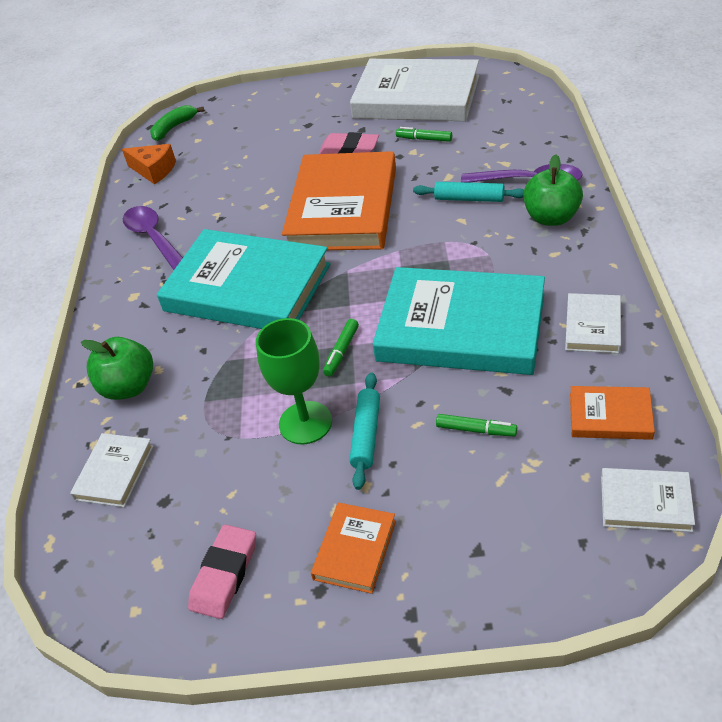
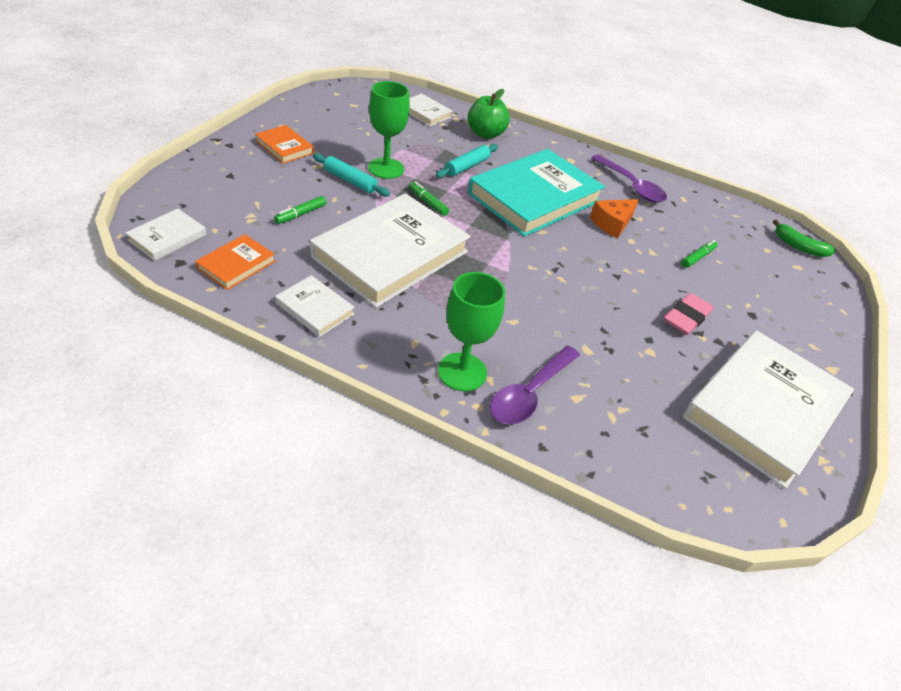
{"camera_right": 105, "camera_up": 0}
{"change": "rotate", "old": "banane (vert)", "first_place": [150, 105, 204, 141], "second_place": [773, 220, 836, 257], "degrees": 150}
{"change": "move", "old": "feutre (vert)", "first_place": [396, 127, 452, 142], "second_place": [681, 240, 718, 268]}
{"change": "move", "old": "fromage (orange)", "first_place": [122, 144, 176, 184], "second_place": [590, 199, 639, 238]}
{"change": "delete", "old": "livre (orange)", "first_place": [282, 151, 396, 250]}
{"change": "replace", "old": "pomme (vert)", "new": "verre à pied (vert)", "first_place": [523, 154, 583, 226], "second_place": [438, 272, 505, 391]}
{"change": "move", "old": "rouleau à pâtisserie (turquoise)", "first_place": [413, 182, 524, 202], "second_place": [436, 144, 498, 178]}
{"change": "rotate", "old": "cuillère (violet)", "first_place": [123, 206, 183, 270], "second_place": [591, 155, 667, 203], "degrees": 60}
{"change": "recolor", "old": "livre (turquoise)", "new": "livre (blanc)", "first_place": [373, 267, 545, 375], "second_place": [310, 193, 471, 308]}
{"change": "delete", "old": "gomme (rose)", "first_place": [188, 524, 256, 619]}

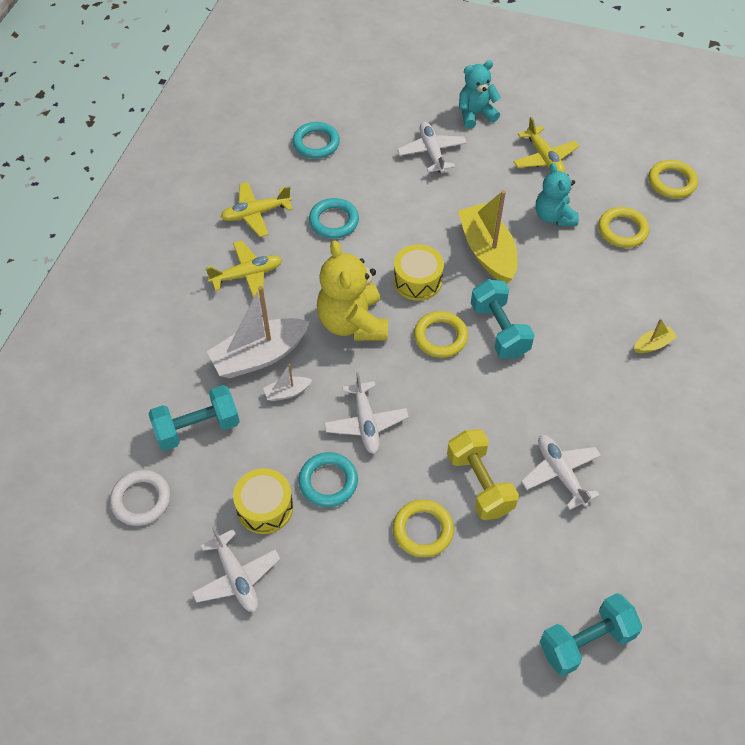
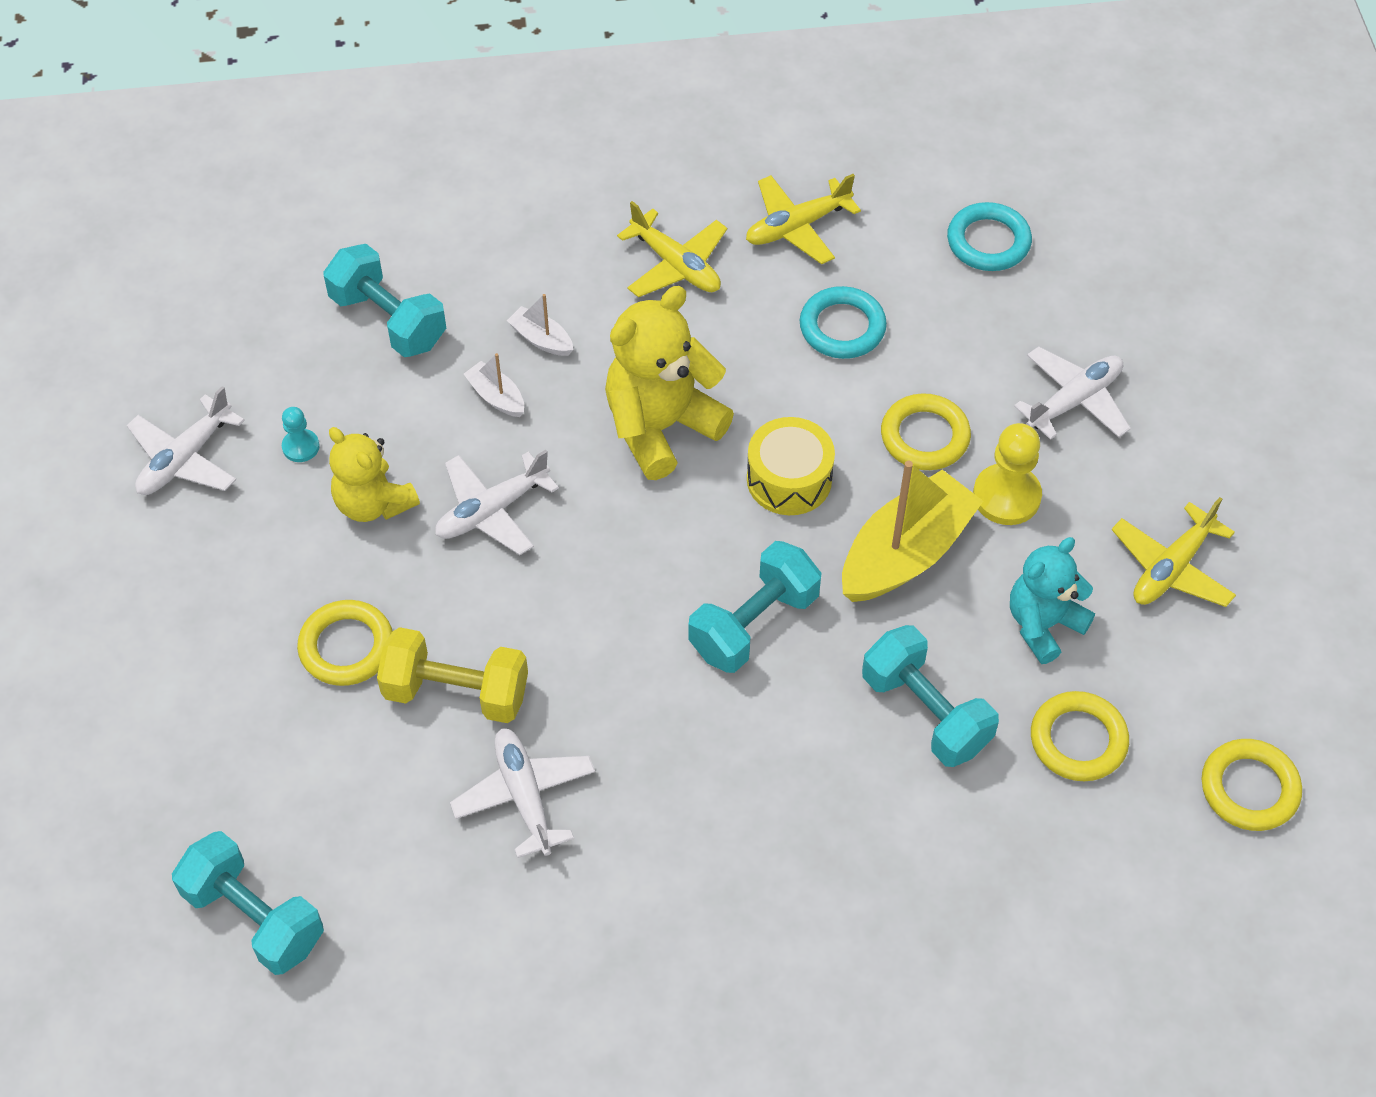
{"camera_right": 65, "camera_up": 0}
{"change": "delete", "old": "ours en peluche (turquoise)", "first_place": [459, 61, 501, 129]}
{"change": "rotate", "old": "avion (jaune)", "first_place": [221, 182, 292, 237], "second_place": [746, 174, 861, 264], "degrees": -75}
{"change": "resize", "old": "bateau (blanc)", "first_place": [206, 286, 310, 378], "second_place": [507, 294, 573, 356], "factor": 0.46}
{"change": "move", "old": "anneau (jaune)", "first_place": [414, 311, 468, 358], "second_place": [881, 393, 971, 470]}
{"change": "delete", "old": "bateau (jaune)", "first_place": [634, 318, 678, 353]}
{"change": "rotate", "old": "haltère (jaune)", "first_place": [447, 429, 519, 520], "second_place": [377, 627, 528, 723], "degrees": 60}
{"change": "rotate", "old": "avion (blanc)", "first_place": [521, 435, 601, 510], "second_place": [450, 728, 595, 858], "degrees": -60}
{"change": "replace", "old": "anneau (turquoise)", "new": "ours en peluche (jaune)", "first_place": [299, 452, 358, 507], "second_place": [329, 427, 420, 522]}
{"change": "replace", "old": "tambour (jaune)", "new": "pion (turquoise)", "first_place": [233, 468, 293, 534], "second_place": [282, 407, 319, 462]}
{"change": "delete", "old": "anneau (blanc)", "first_place": [110, 470, 171, 526]}
{"change": "insert", "new": "pion (jaune)", "second_place": [973, 423, 1042, 525]}
{"change": "insert", "new": "haltère (turquoise)", "second_place": [862, 625, 999, 767]}

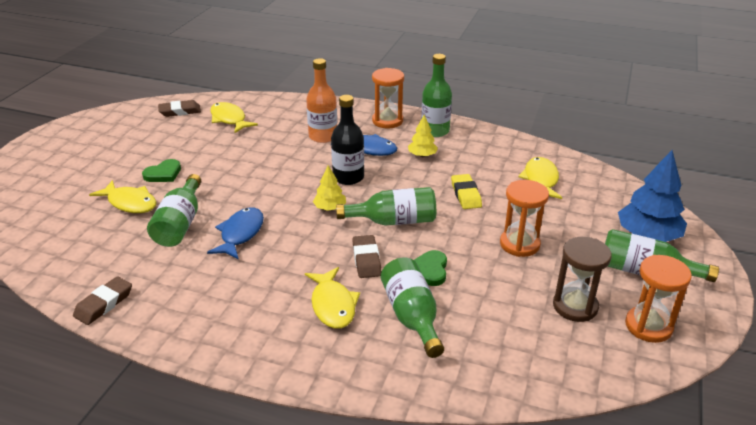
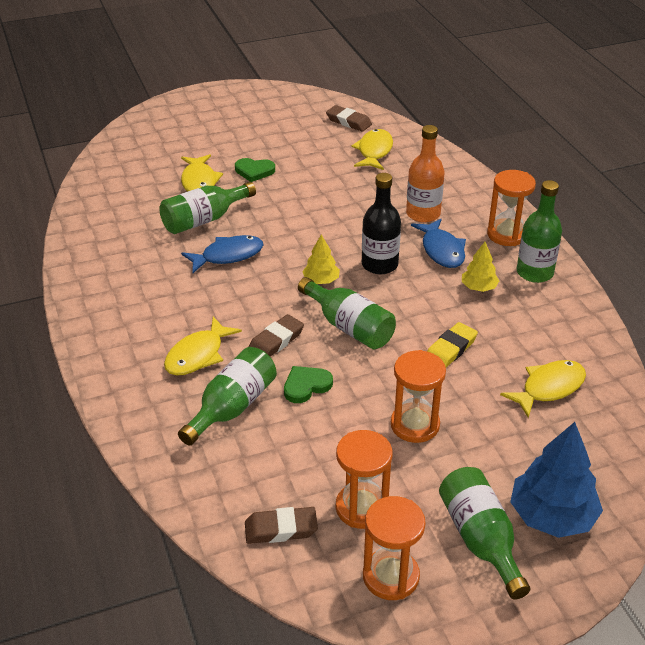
{"camera_right": 50, "camera_up": 5}
{"change": "recolor", "old": "sablier (marron)", "new": "sablier (orange)", "first_place": [553, 237, 612, 322], "second_place": [336, 430, 392, 529]}
{"change": "move", "old": "gomme (marron)", "first_place": [73, 276, 132, 325], "second_place": [245, 507, 318, 544]}

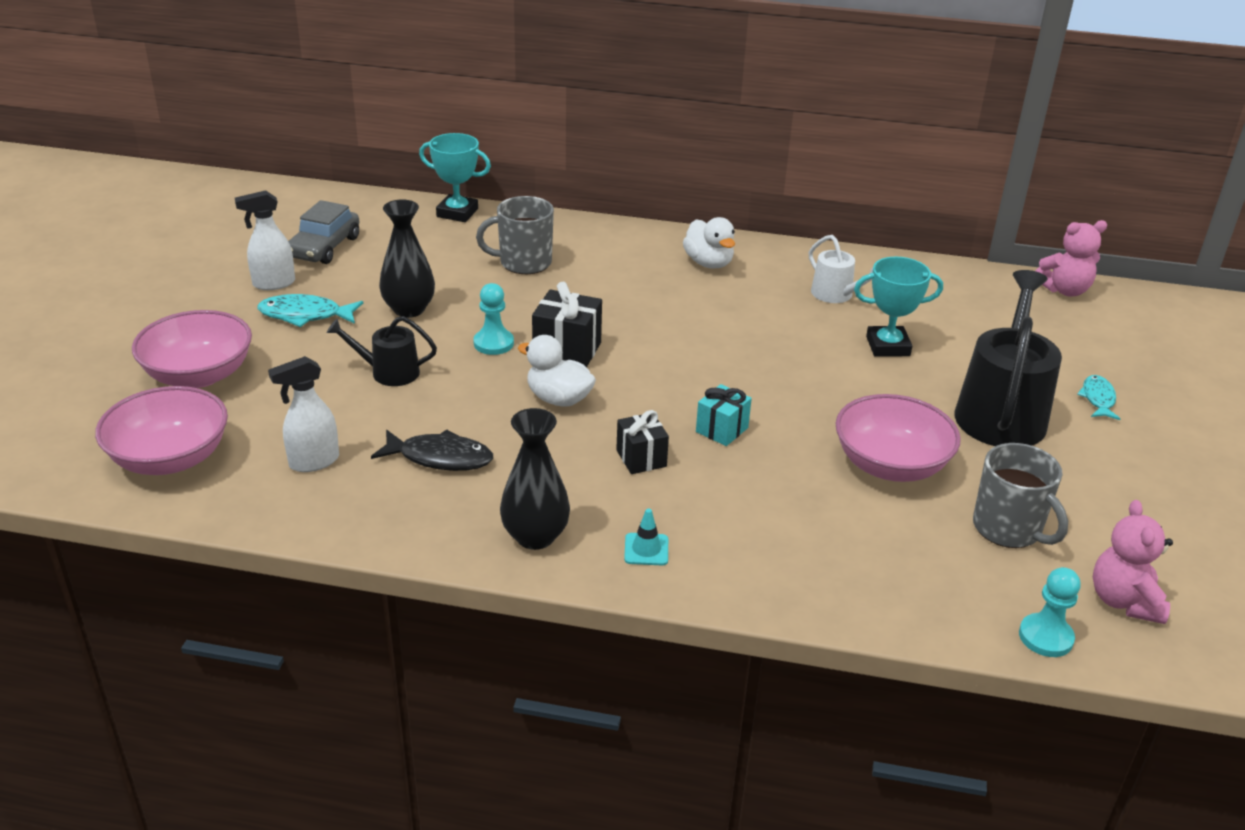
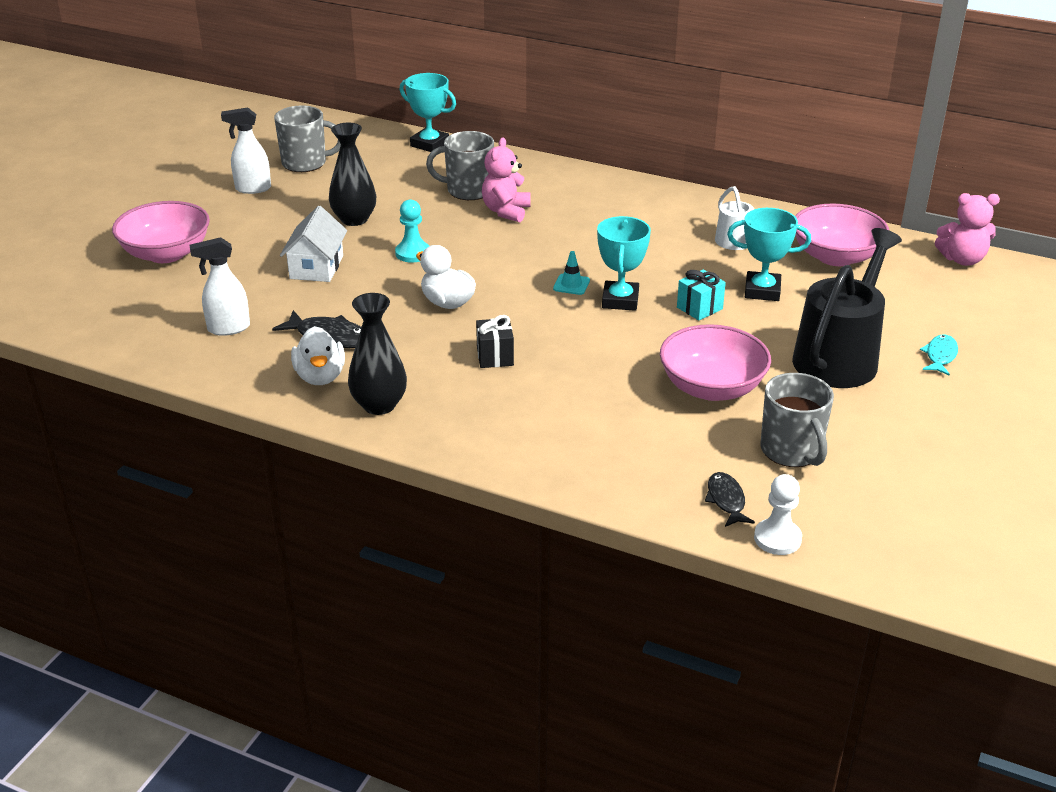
{"camera_right": 15, "camera_up": 0}
{"change": "replace", "old": "voiture (gris)", "new": "tasse (gris)", "first_place": [288, 200, 359, 264], "second_place": [274, 105, 341, 172]}
{"change": "move", "old": "canard (blanc)", "first_place": [683, 217, 735, 269], "second_place": [291, 326, 345, 385]}
{"change": "delete", "old": "cadeau (noir)", "first_place": [532, 282, 602, 367]}
{"change": "delete", "old": "poisson (turquoise)", "first_place": [257, 294, 363, 327]}
{"change": "replace", "old": "arrosoir (noir)", "new": "maison (blanc)", "first_place": [327, 316, 437, 386], "second_place": [280, 206, 347, 282]}
{"change": "move", "old": "cadeau (turquoise)", "first_place": [696, 384, 752, 446], "second_place": [677, 270, 726, 321]}
{"change": "move", "old": "bol (rose)", "first_place": [95, 386, 228, 475], "second_place": [795, 203, 889, 266]}
{"change": "move", "old": "ours en peluche (rose)", "first_place": [1093, 500, 1173, 624], "second_place": [482, 137, 530, 222]}
{"change": "move", "old": "cône de chantier (turquoise)", "first_place": [624, 509, 668, 565], "second_place": [553, 251, 590, 295]}
{"change": "recolor", "old": "pion (turquoise)", "new": "pion (blanc)", "first_place": [1019, 567, 1081, 657], "second_place": [754, 474, 802, 555]}
{"change": "insert", "new": "trophée (turquoise)", "second_place": [597, 216, 651, 311]}
{"change": "insert", "new": "poisson (noir)", "second_place": [705, 472, 755, 527]}

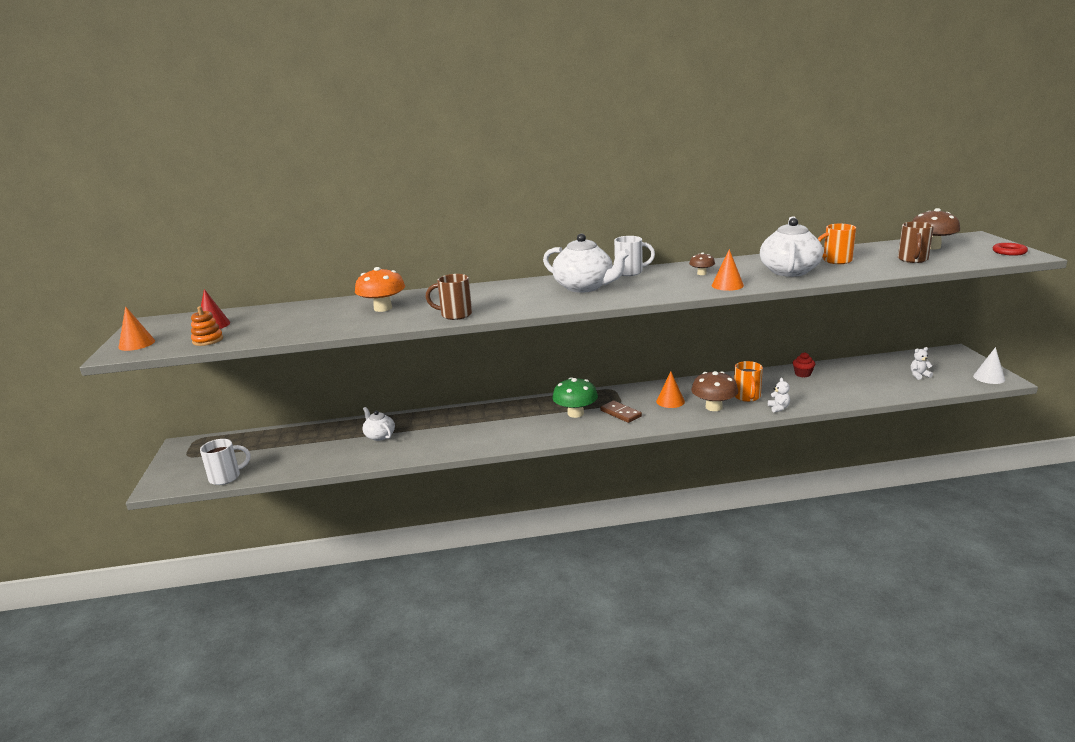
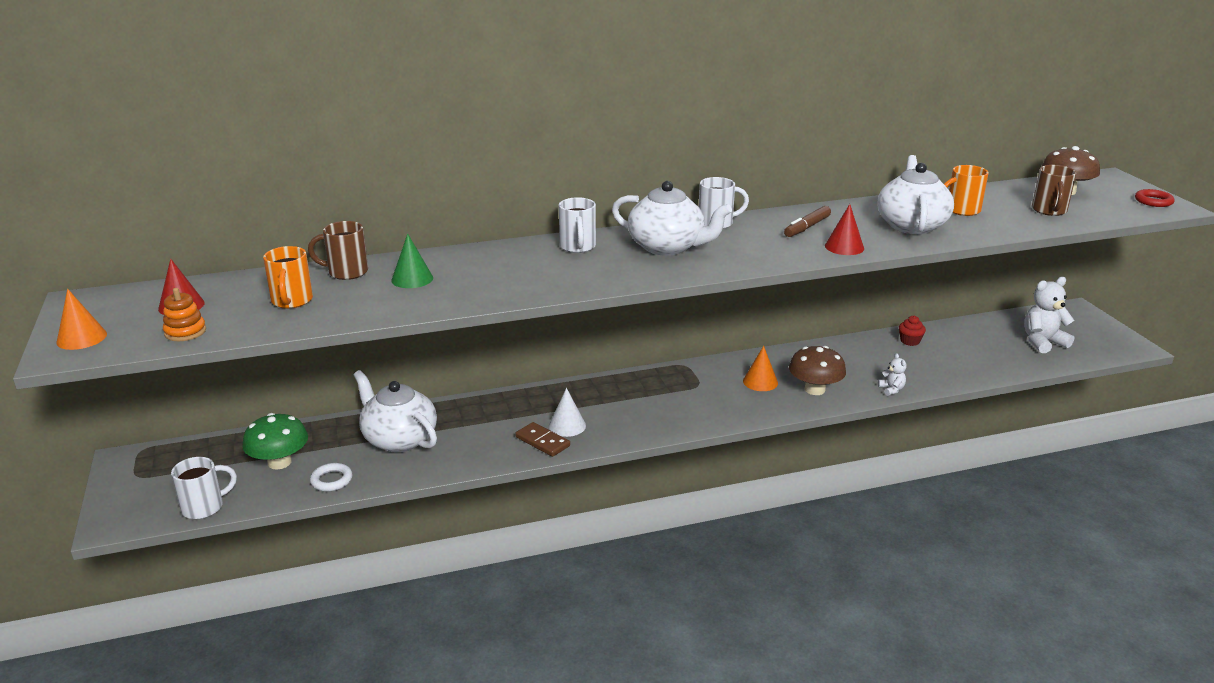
{"camera_right": -10, "camera_up": 5}
{"change": "recolor", "old": "cône (orange)", "new": "cône (rouge)", "first_place": [712, 249, 744, 291], "second_place": [825, 204, 864, 255]}
{"change": "replace", "old": "champignon (marron)", "new": "feutre (marron)", "first_place": [689, 252, 715, 275], "second_place": [784, 206, 831, 237]}
{"change": "replace", "old": "champignon (orange)", "new": "cône (vert)", "first_place": [355, 267, 405, 312], "second_place": [391, 233, 433, 288]}
{"change": "move", "old": "tasse (marron)", "first_place": [426, 274, 472, 320], "second_place": [308, 221, 368, 280]}
{"change": "resize", "old": "ours en peluche (blanc)", "first_place": [911, 347, 933, 380], "second_place": [1024, 277, 1074, 353], "factor": 1.95}
{"change": "move", "old": "cône (blanc)", "first_place": [973, 347, 1005, 384], "second_place": [549, 388, 586, 437]}
{"change": "move", "old": "tasse (orange)", "first_place": [734, 361, 763, 402], "second_place": [263, 246, 313, 309]}
{"change": "move", "old": "champignon (vert)", "first_place": [552, 377, 598, 418], "second_place": [242, 413, 308, 469]}
{"change": "move", "old": "domino (marron)", "first_place": [600, 401, 642, 423], "second_place": [515, 422, 570, 457]}
{"change": "resize", "old": "théière (blanc)", "first_place": [362, 407, 395, 441], "second_place": [354, 370, 437, 452], "factor": 1.81}
{"change": "insert", "new": "tasse (blanc)", "second_place": [559, 197, 596, 253]}
{"change": "insert", "new": "anneau (blanc)", "second_place": [310, 463, 352, 492]}

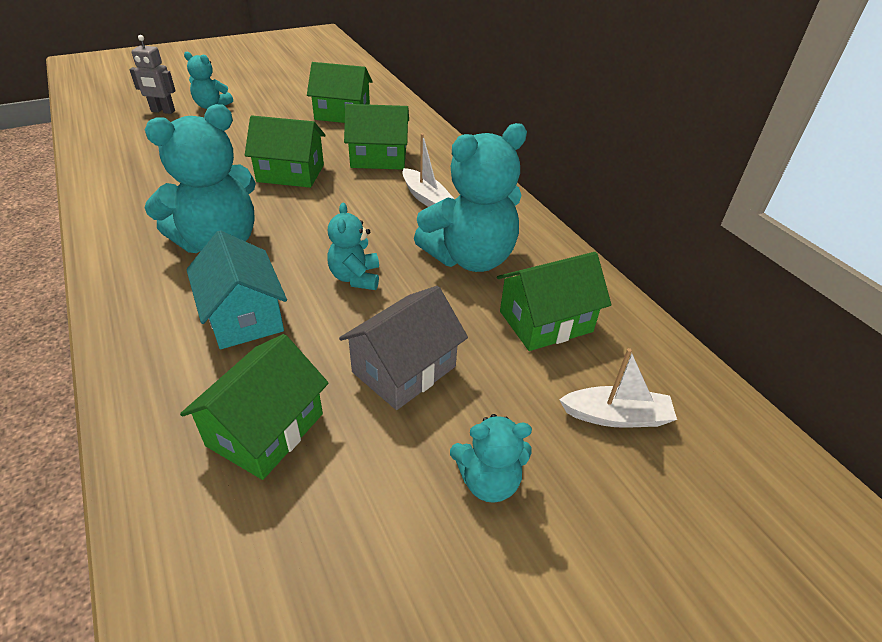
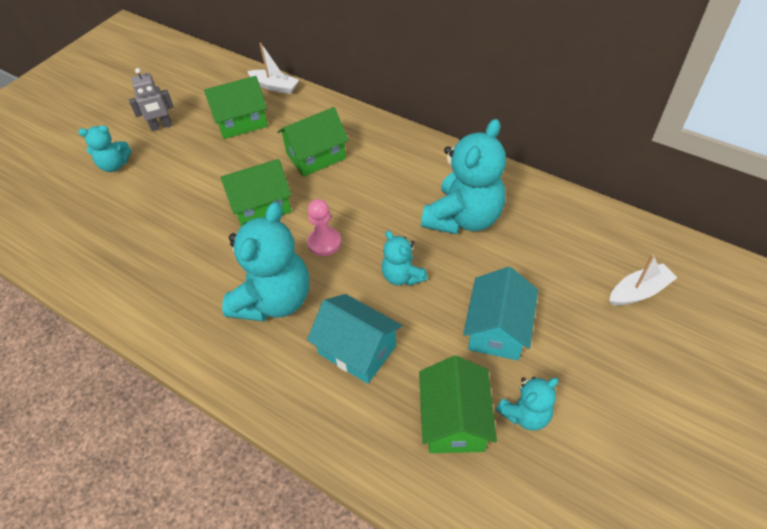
{"camera_right": -25, "camera_up": 10}
{"change": "move", "old": "robot (gris)", "first_place": [129, 35, 175, 114], "second_place": [129, 68, 174, 131]}
{"change": "move", "old": "bateau (blanc)", "first_place": [402, 133, 454, 207], "second_place": [247, 43, 299, 94]}
{"change": "delete", "old": "maison (vert)", "first_place": [497, 252, 611, 351]}
{"change": "recolor", "old": "maison (gris)", "new": "maison (turquoise)", "first_place": [339, 286, 468, 410], "second_place": [463, 267, 538, 360]}
{"change": "move", "old": "ours en peluche (turquoise)", "first_place": [450, 414, 532, 503], "second_place": [496, 377, 558, 431]}
{"change": "insert", "new": "pion (rose)", "second_place": [307, 199, 341, 256]}

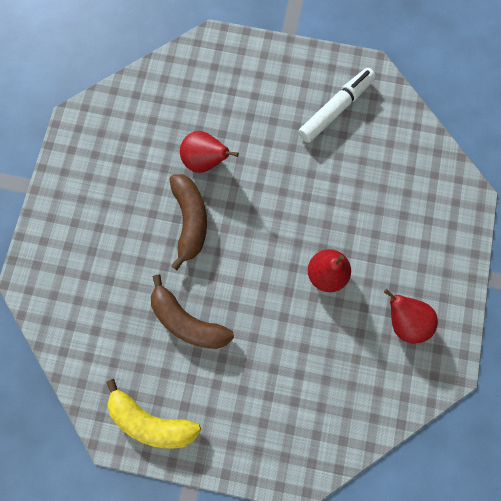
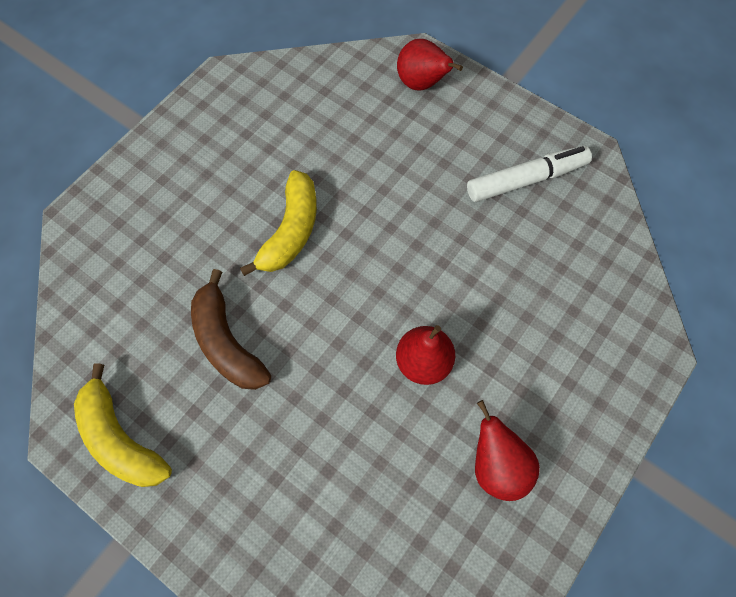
{"camera_right": 25, "camera_up": -10}
{"change": "move", "old": "poire (rouge)", "first_place": [180, 131, 239, 173], "second_place": [397, 39, 463, 90]}
{"change": "recolor", "old": "banane (marron)", "new": "banane (jaune)", "first_place": [169, 174, 207, 270], "second_place": [240, 170, 317, 276]}

